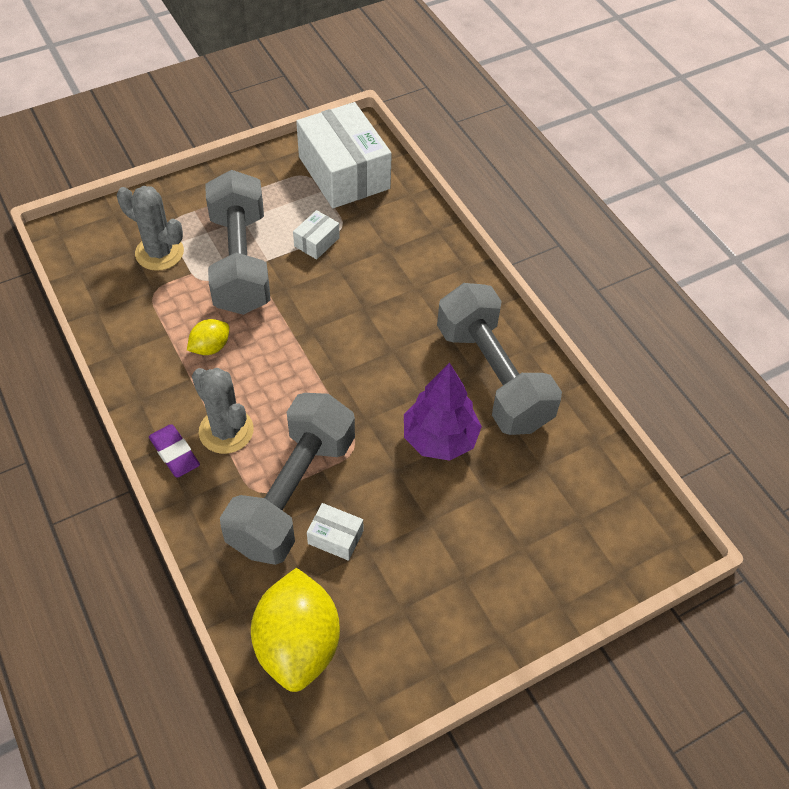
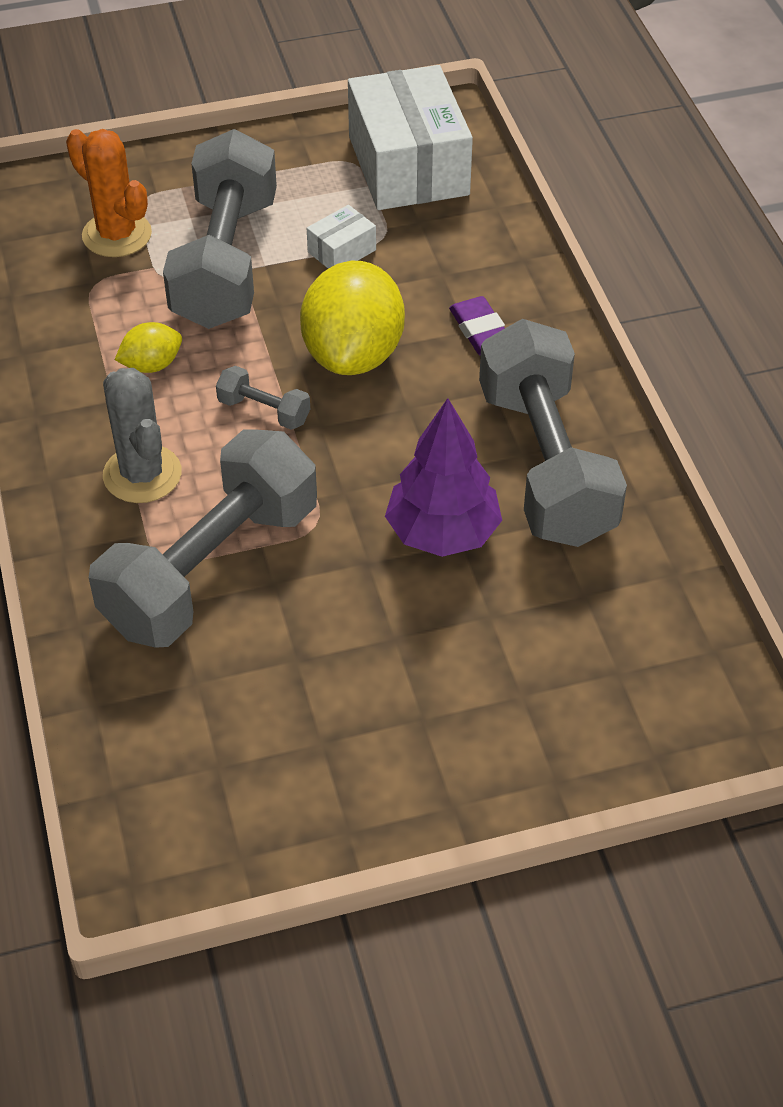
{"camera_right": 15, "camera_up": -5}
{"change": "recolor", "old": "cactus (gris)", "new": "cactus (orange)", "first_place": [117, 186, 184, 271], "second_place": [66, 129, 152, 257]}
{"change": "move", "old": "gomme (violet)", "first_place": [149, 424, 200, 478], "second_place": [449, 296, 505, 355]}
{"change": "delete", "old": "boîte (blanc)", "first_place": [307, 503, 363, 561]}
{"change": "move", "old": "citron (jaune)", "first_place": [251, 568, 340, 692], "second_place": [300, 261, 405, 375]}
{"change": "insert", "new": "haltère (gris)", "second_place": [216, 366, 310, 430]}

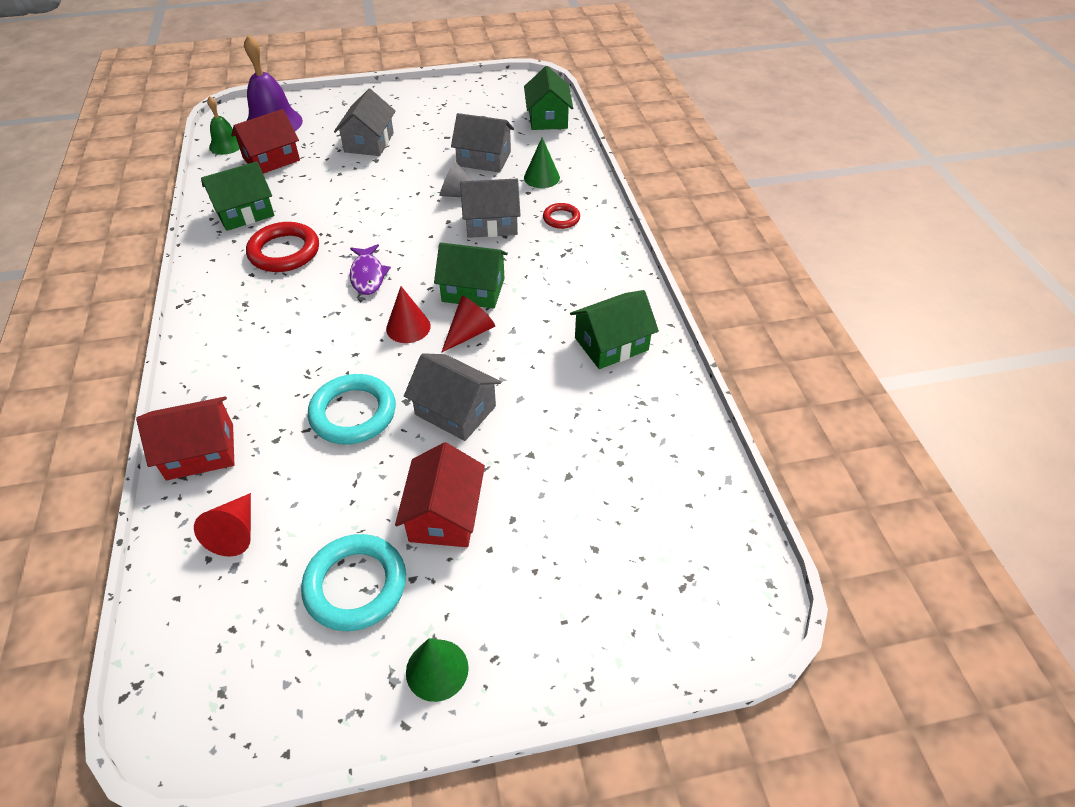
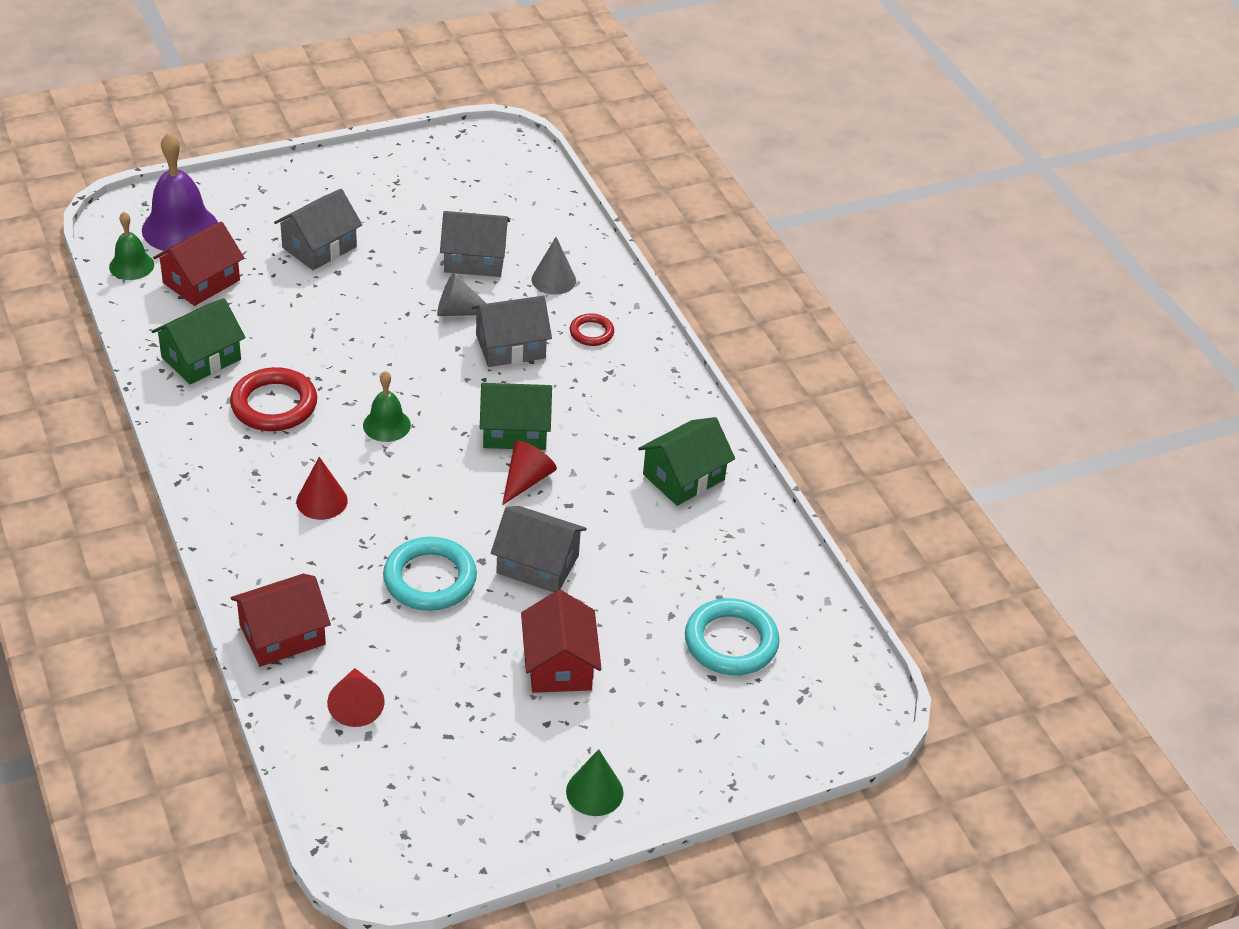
{"camera_right": -15, "camera_up": -5}
{"change": "delete", "old": "maison (vert)", "first_place": [524, 66, 573, 130]}
{"change": "rotate", "old": "maison (gris)", "first_place": [334, 89, 396, 156], "second_place": [274, 189, 362, 270], "degrees": 45}
{"change": "recolor", "old": "cône (vert)", "new": "cône (gris)", "first_place": [524, 137, 560, 188], "second_place": [532, 237, 576, 295]}
{"change": "replace", "old": "poisson (violet)", "new": "cloche (vert)", "first_place": [350, 244, 391, 295], "second_place": [363, 371, 411, 442]}
{"change": "move", "old": "cône (rouge)", "first_place": [386, 286, 431, 343], "second_place": [296, 457, 348, 520]}
{"change": "move", "old": "anneau (turquoise)", "first_place": [301, 534, 406, 631], "second_place": [685, 598, 780, 675]}

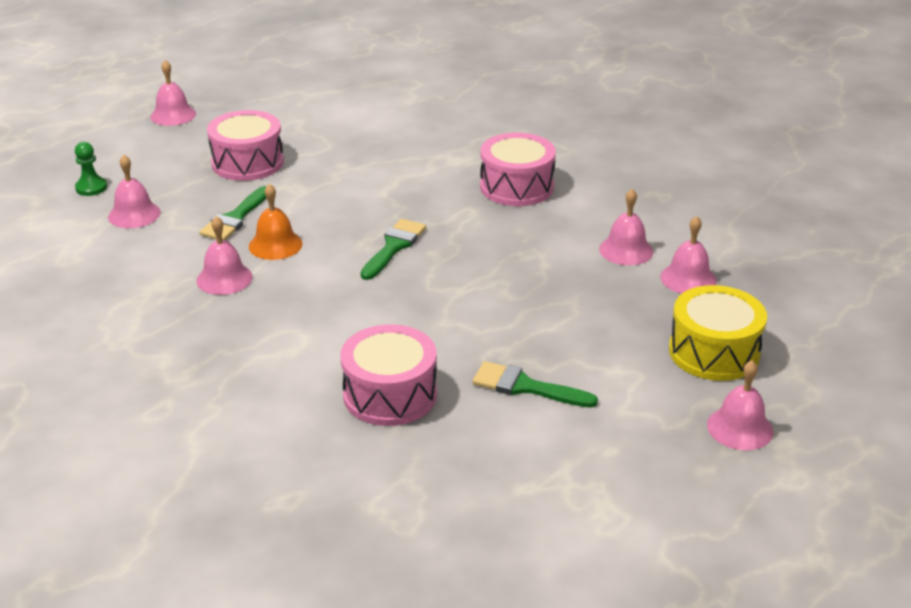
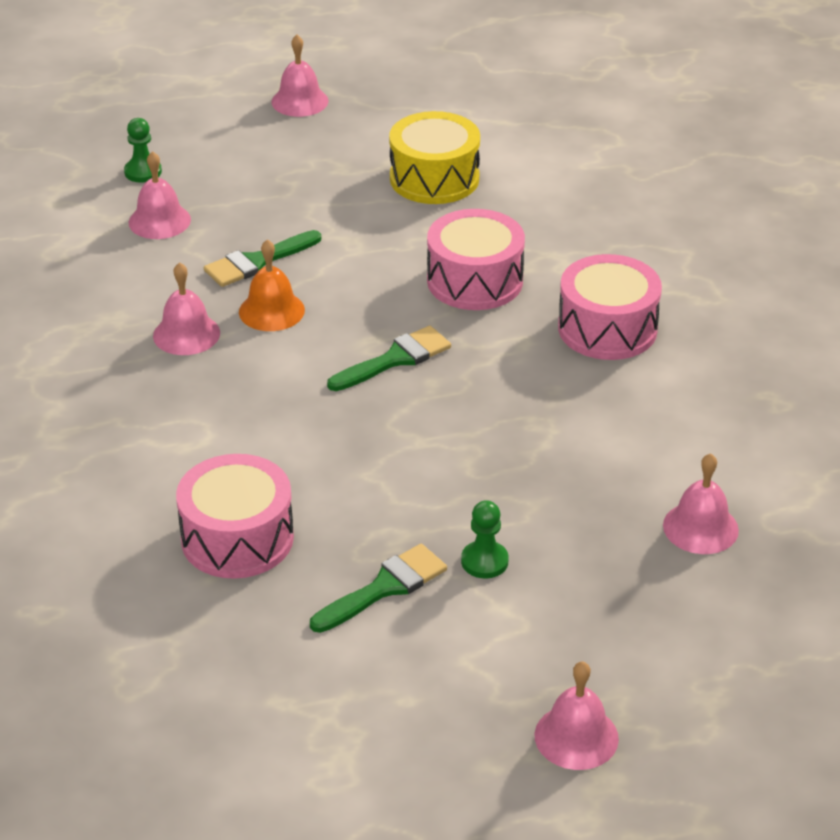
{"camera_right": 30, "camera_up": 5}
{"change": "move", "old": "tambour (rose)", "first_place": [207, 110, 284, 181], "second_place": [427, 209, 525, 310]}
{"change": "delete", "old": "cloche (rose)", "first_place": [599, 189, 653, 265]}
{"change": "move", "old": "tambour (jaune)", "first_place": [669, 285, 767, 381], "second_place": [389, 111, 480, 204]}
{"change": "rotate", "old": "pinceau (vert)", "first_place": [472, 361, 598, 408], "second_place": [310, 544, 447, 633], "degrees": 90}
{"change": "insert", "new": "pion (vert)", "second_place": [461, 500, 509, 578]}

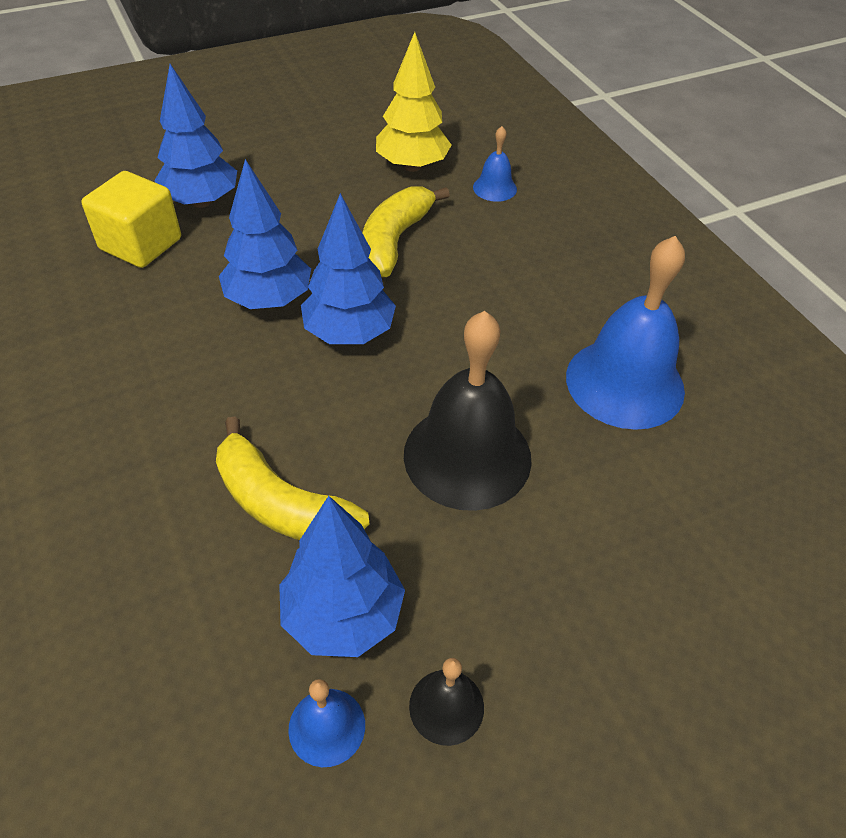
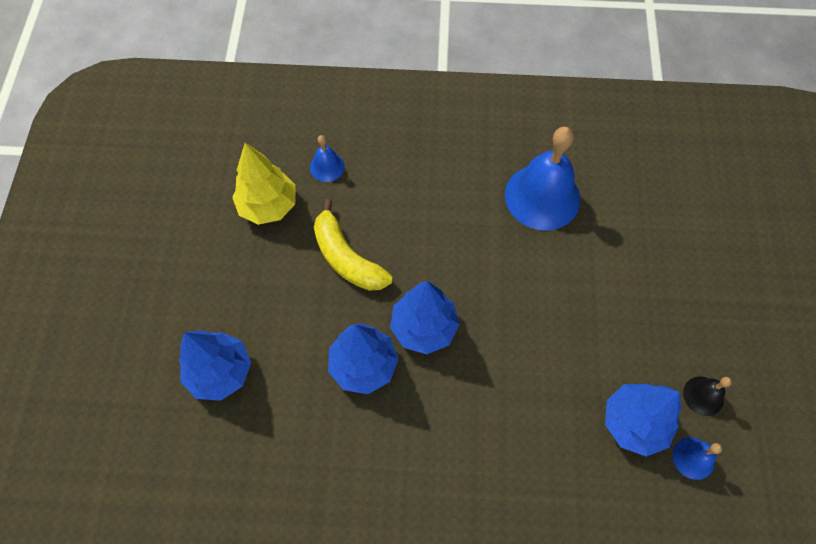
{"camera_right": -60, "camera_up": 15}
{"change": "delete", "old": "cube (jaune)", "first_place": [81, 171, 181, 268]}
{"change": "delete", "old": "cloche (noir)", "first_place": [404, 311, 532, 511]}
{"change": "delete", "old": "banane (jaune)", "first_place": [216, 416, 369, 540]}

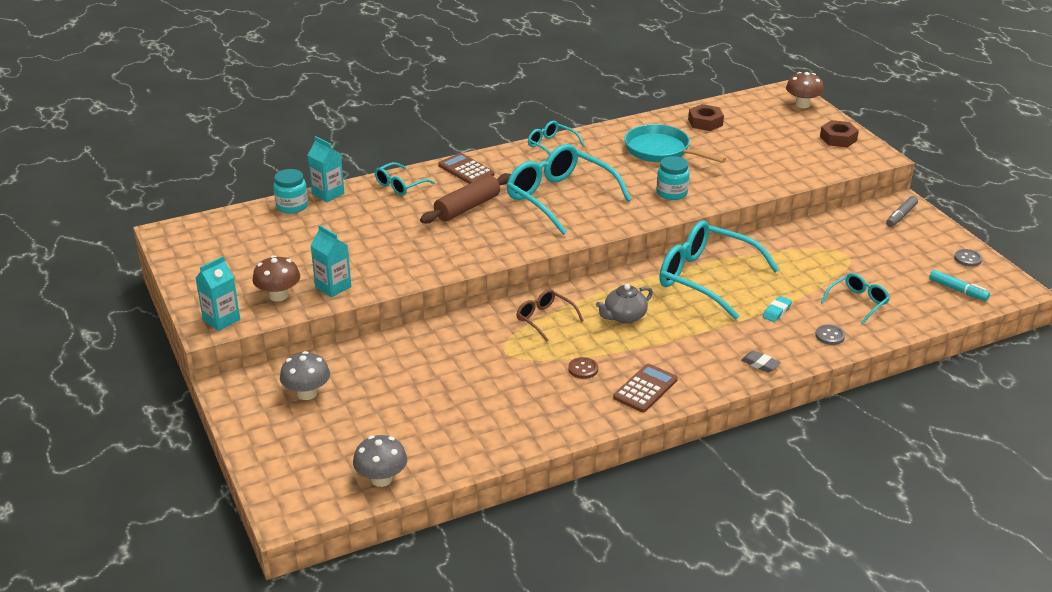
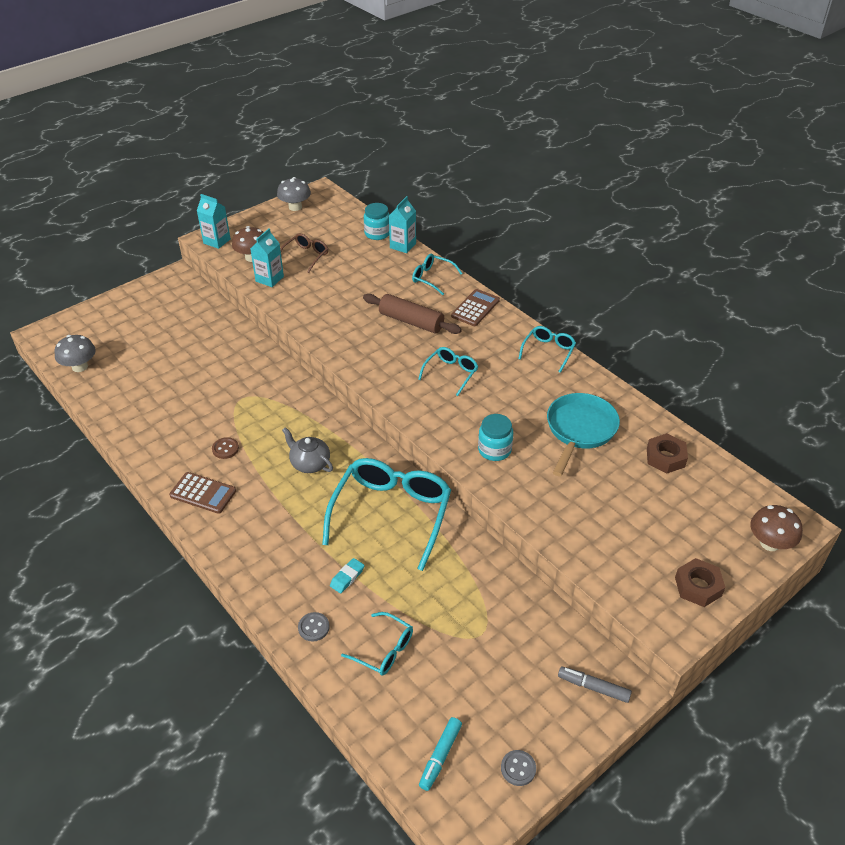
{"camera_right": 75, "camera_up": 10}
{"change": "resize", "old": "lunettes (turquoise)", "first_place": [507, 144, 632, 235], "second_place": [418, 347, 478, 396], "factor": 0.49}
{"change": "move", "old": "lunettes (marron)", "first_place": [517, 289, 584, 342], "second_place": [280, 233, 328, 273]}
{"change": "rotate", "old": "gomme (turquoise)", "first_place": [762, 296, 792, 322], "second_place": [330, 558, 364, 593], "degrees": -75}
{"change": "delete", "old": "gomme (gris)", "first_place": [741, 350, 781, 373]}
{"change": "move", "old": "champignon (gris)", "first_place": [280, 351, 330, 400], "second_place": [277, 177, 311, 211]}

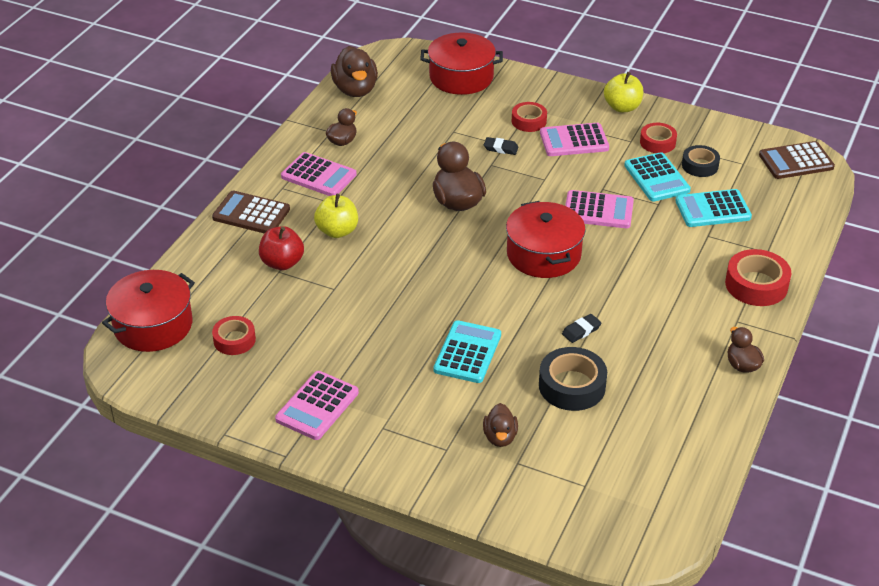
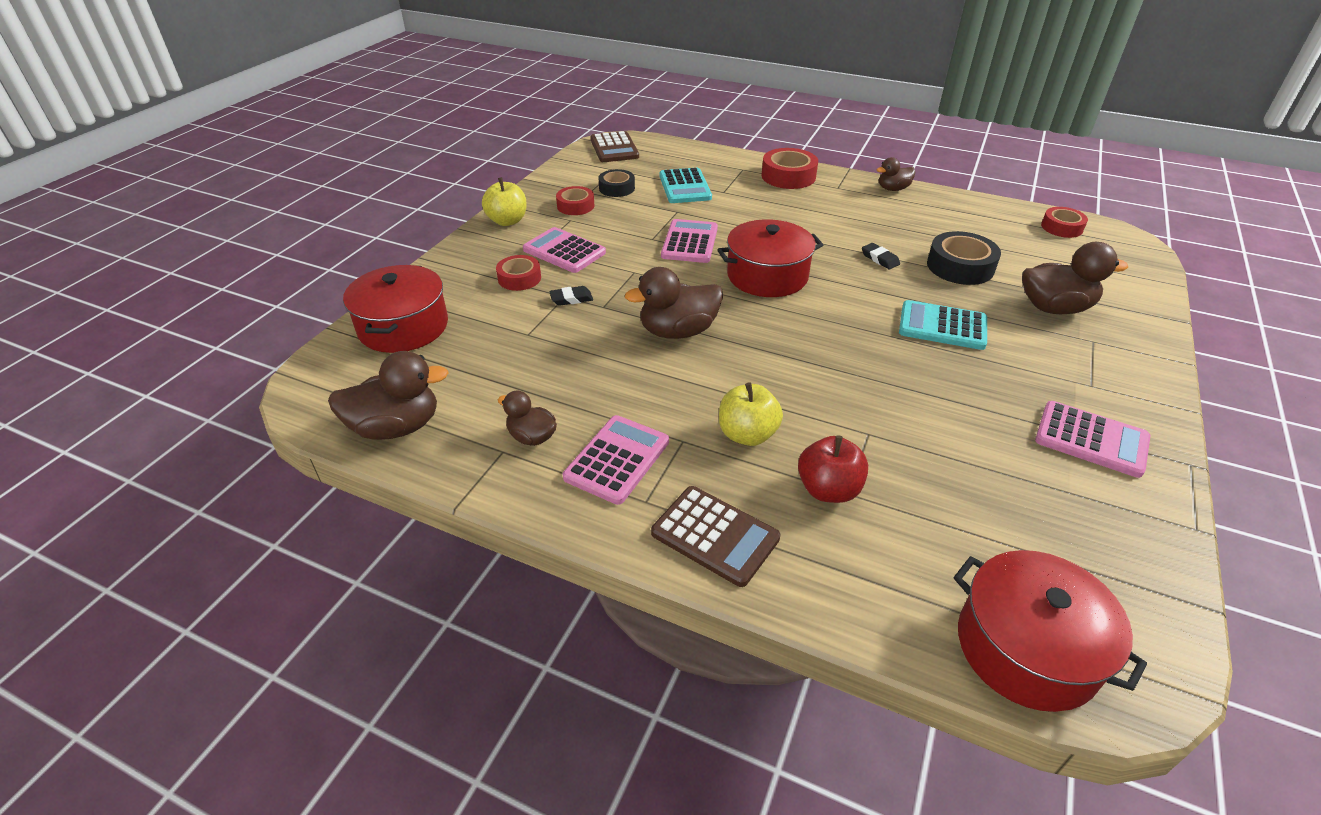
{"camera_right": -90, "camera_up": 0}
{"change": "rotate", "old": "calculatrice (rose)", "first_place": [540, 123, 609, 156], "second_place": [523, 227, 606, 273], "degrees": 135}
{"change": "rotate", "old": "gomme (noir)", "first_place": [484, 137, 519, 155], "second_place": [549, 286, 593, 306], "degrees": 60}
{"change": "delete", "old": "calculatrice (turquoise)", "first_place": [624, 152, 691, 202]}
{"change": "rotate", "old": "calculatrice (marron)", "first_place": [212, 191, 290, 234], "second_place": [651, 486, 780, 587], "degrees": -75}
{"change": "move", "old": "ruban adhésif (rouge)", "first_place": [212, 316, 256, 355], "second_place": [1041, 207, 1088, 238]}
{"change": "resize", "old": "canard (marron)", "first_place": [483, 403, 518, 447], "second_place": [1022, 242, 1128, 314], "factor": 1.72}

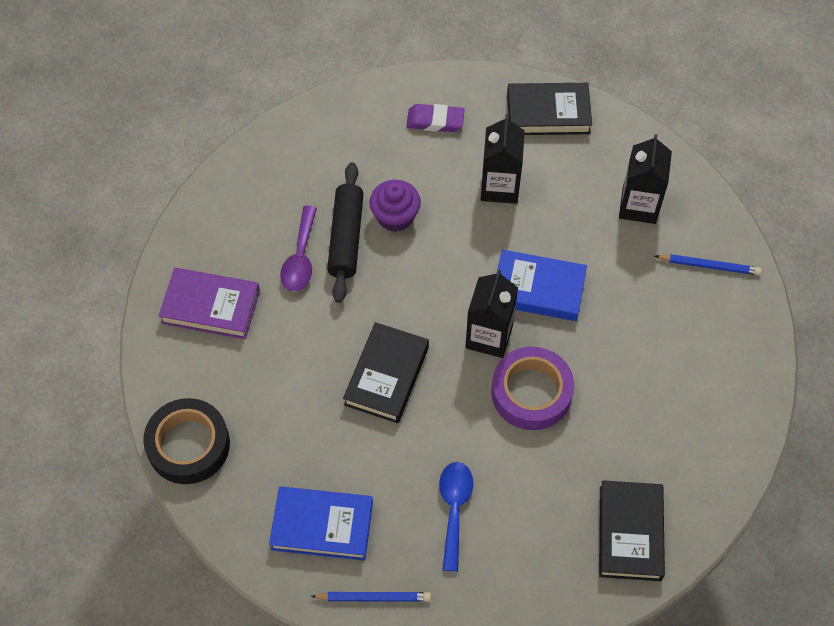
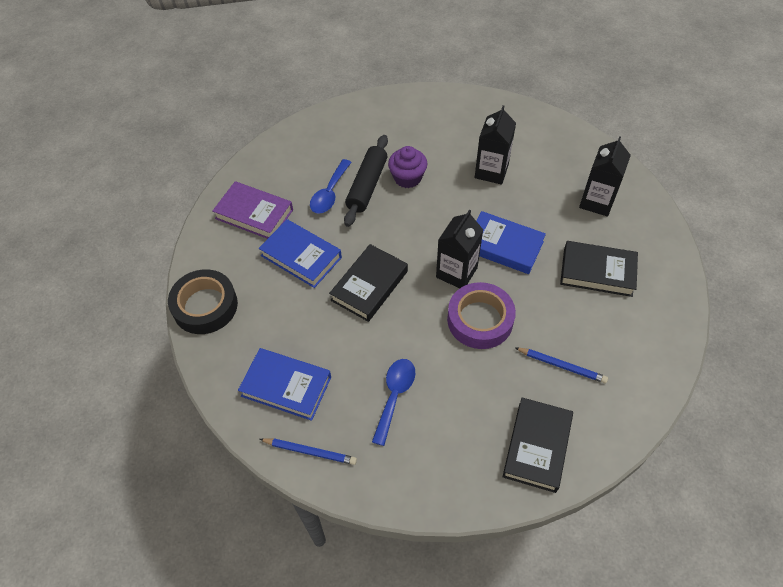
{"camera_right": 15, "camera_up": -5}
{"change": "move", "old": "livre (noir)", "first_place": [507, 83, 592, 135], "second_place": [560, 241, 638, 297]}
{"change": "delete", "old": "gomme (violet)", "first_place": [406, 104, 465, 132]}
{"change": "recolor", "old": "cuillère (violet)", "new": "cuillère (bleu)", "first_place": [280, 206, 317, 291], "second_place": [310, 159, 352, 214]}
{"change": "move", "old": "crayon (bleu)", "first_place": [655, 254, 762, 275], "second_place": [515, 347, 608, 383]}
{"change": "insert", "new": "livre (bleu)", "second_place": [259, 219, 342, 288]}

